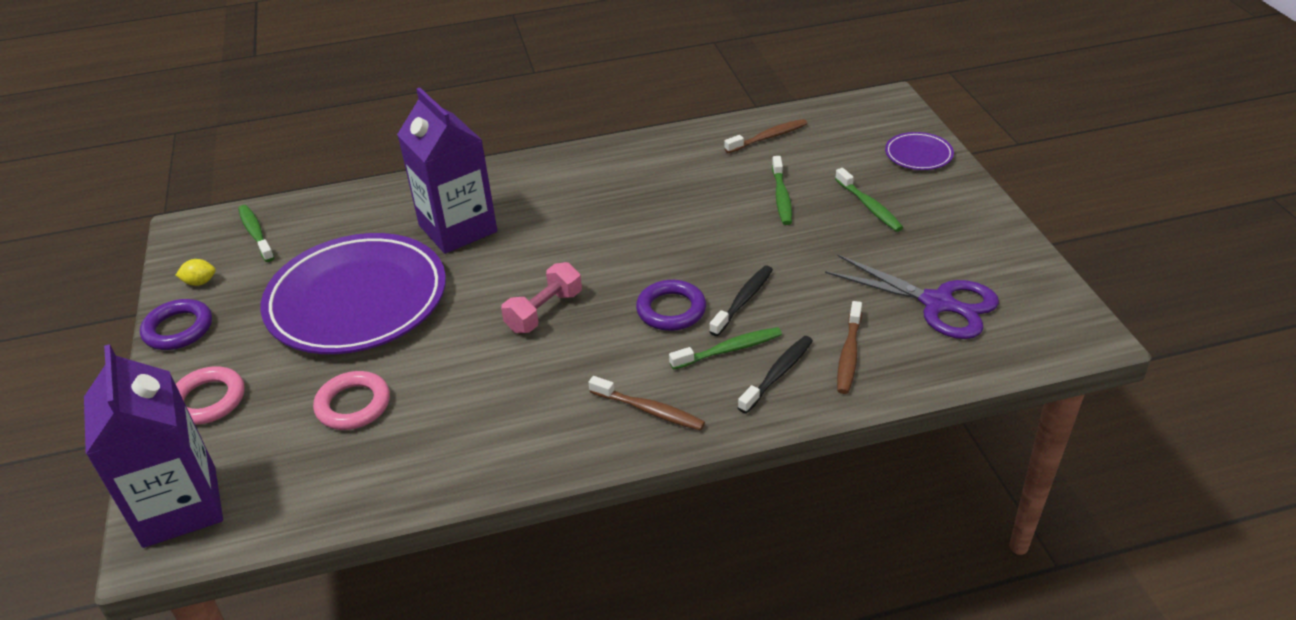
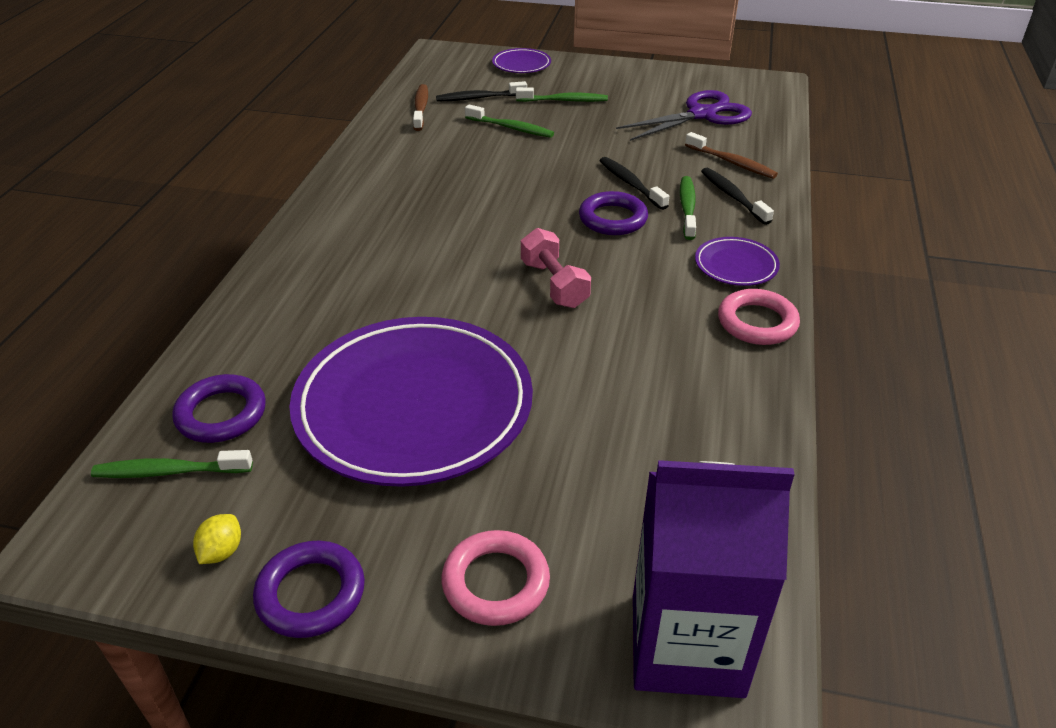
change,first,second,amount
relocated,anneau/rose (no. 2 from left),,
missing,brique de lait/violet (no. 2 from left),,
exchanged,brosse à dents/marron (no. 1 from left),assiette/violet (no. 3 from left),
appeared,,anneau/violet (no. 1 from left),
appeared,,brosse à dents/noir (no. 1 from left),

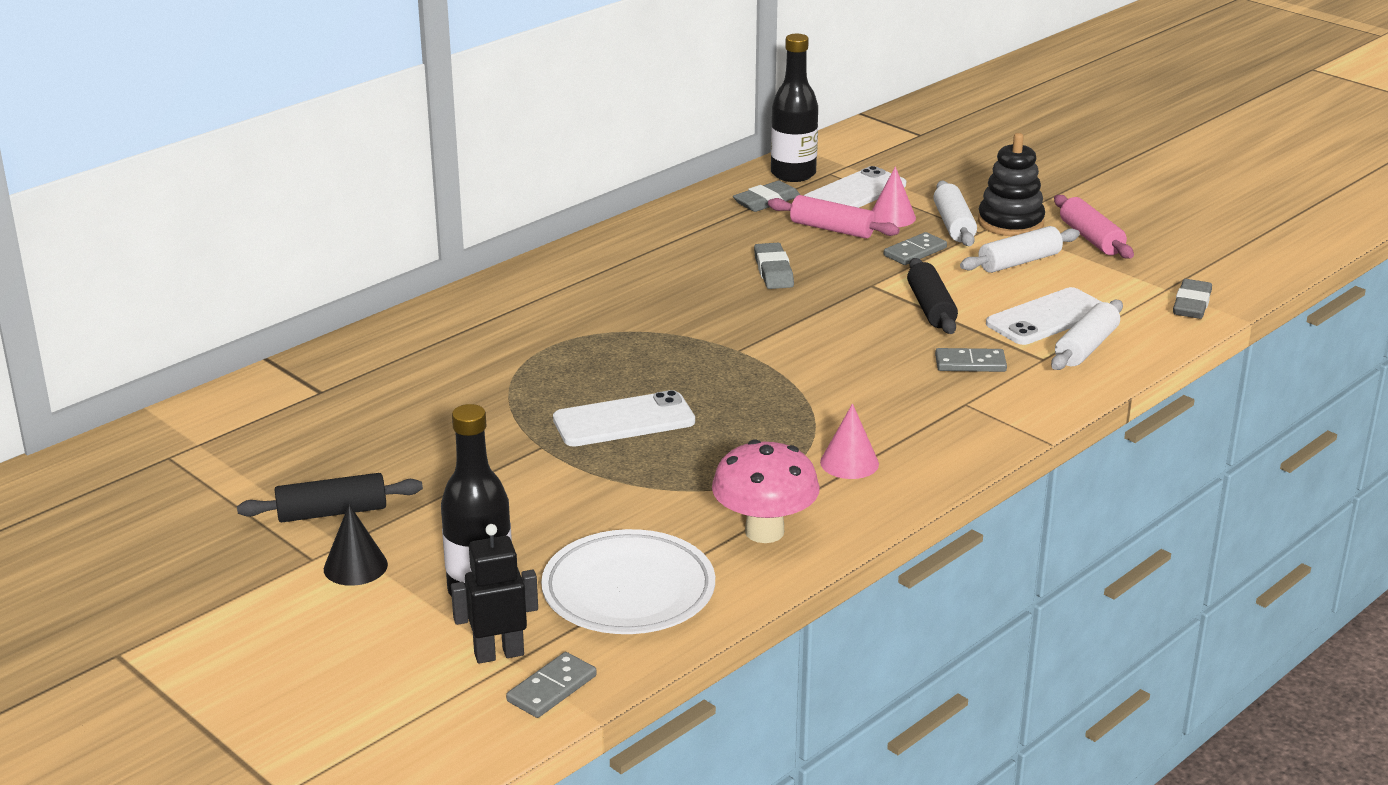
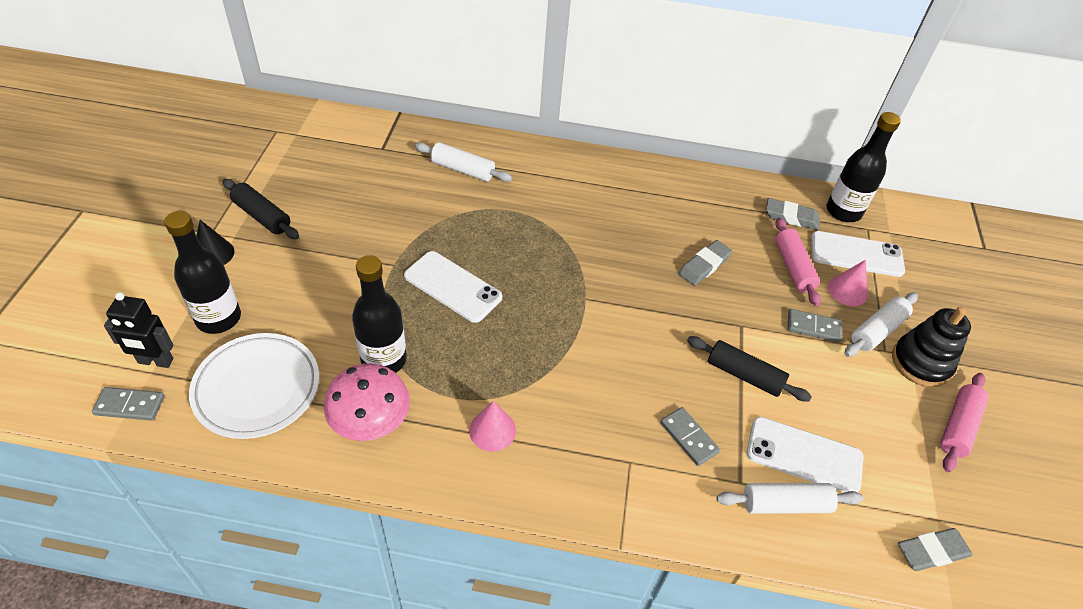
change,first,second,amount
spun,robot/noir,,150 degrees clockwise
spun,rouleau à pâtisserie/noir (no. 2 from left),,75 degrees clockwise
relocated,rouleau à pâtisserie/blanc (no. 2 from left in the first image),rouleau à pâtisserie/blanc (no. 1 from left),
appeared,,bouteille/noir (no. 2 from left),

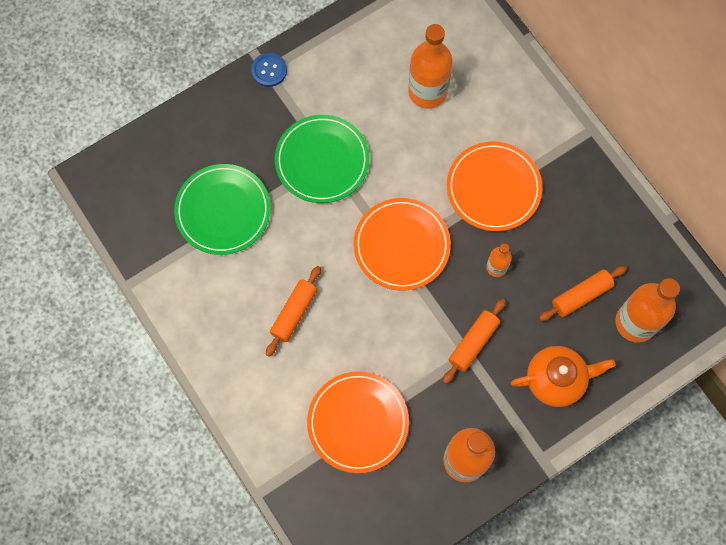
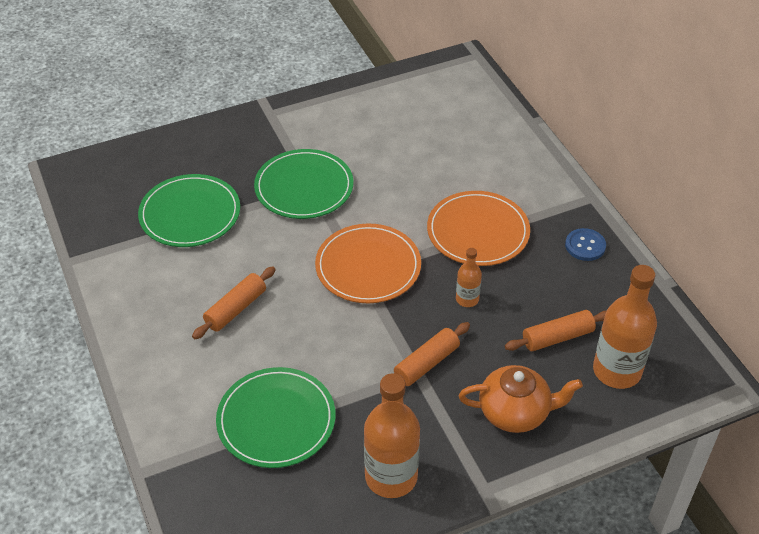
change,first,second,amount
relocated,bouton/bleu,,
colour,assiette/orange (no. 1 from left),assiette/vert (no. 2 from left),
missing,bouteille/orange (no. 1 from left),,

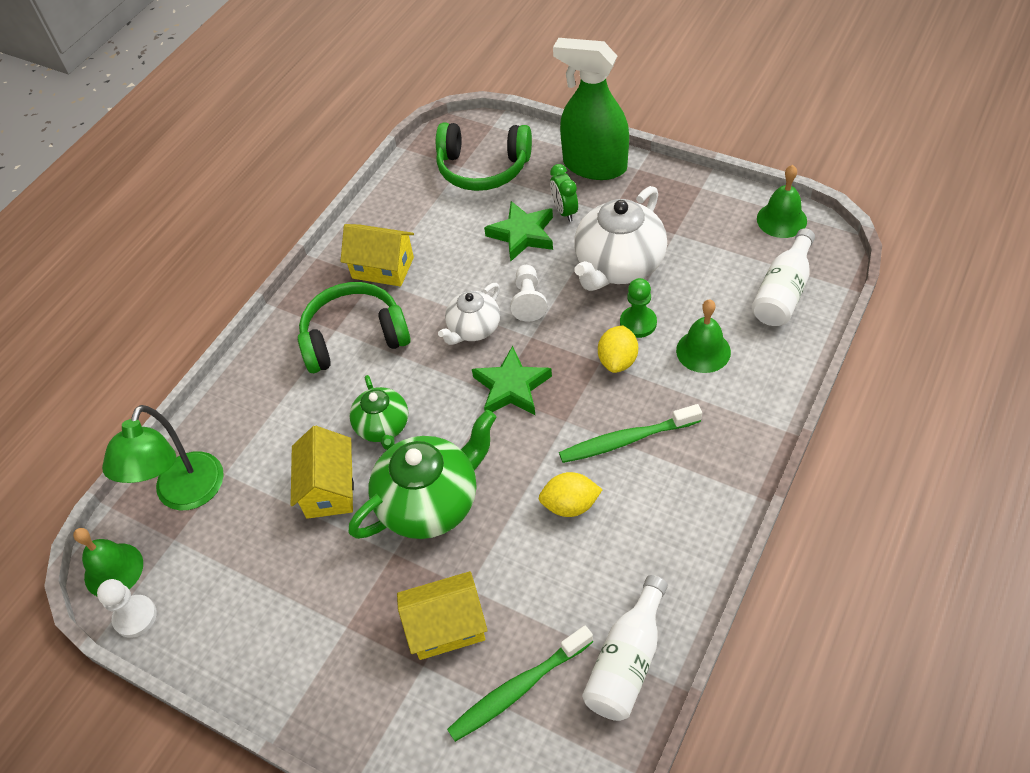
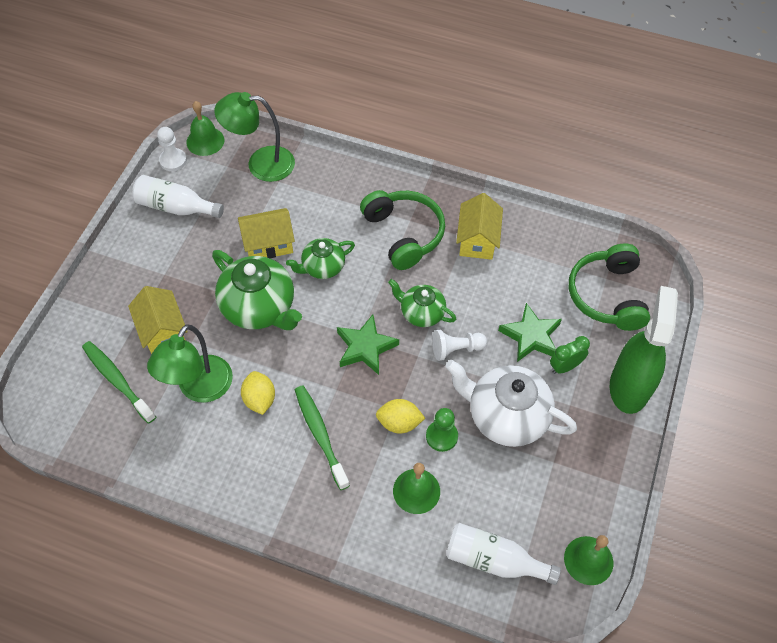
change,first,second,amount
colour,théière/blanc (no. 1 from left),théière/vert (no. 3 from left),
relocated,bouteille/blanc (no. 1 from left),,
appeared,,lampe/vert (no. 1 from left),

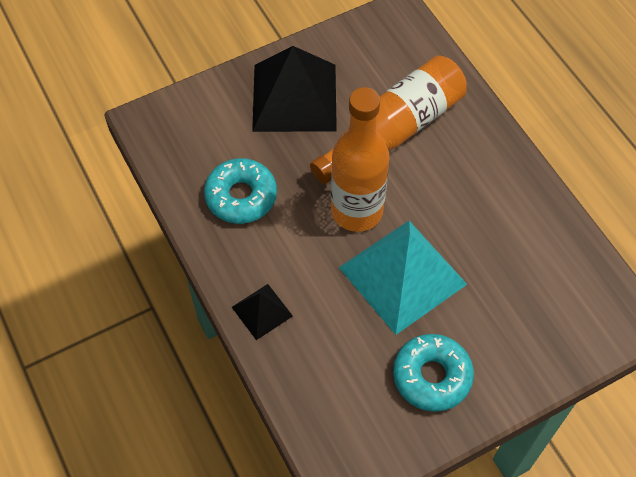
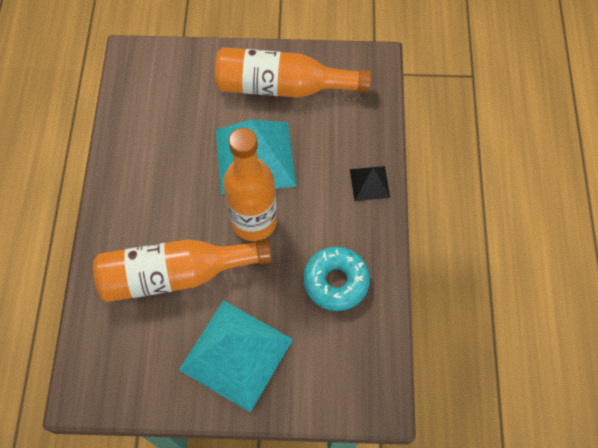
change,first,second,amount
colour,pyramide/noir (no. 2 from left),pyramide/turquoise (no. 1 from left),
exchanged,beignet/turquoise (no. 2 from left),bouteille/orange (no. 3 from left),

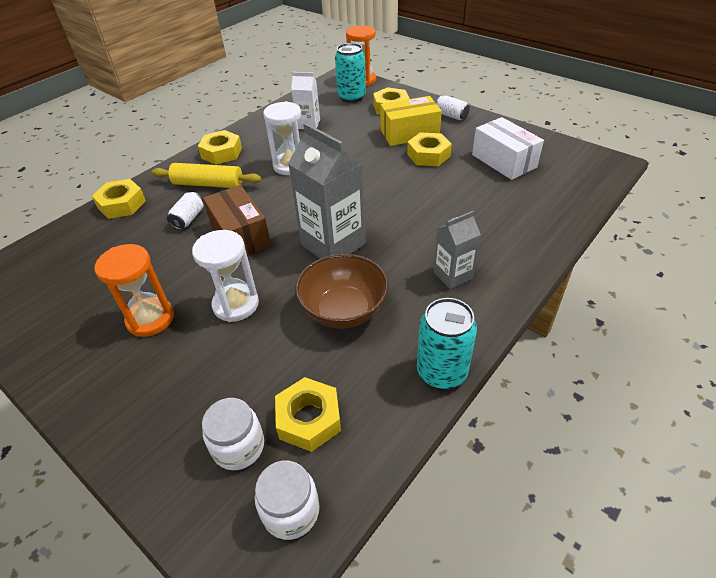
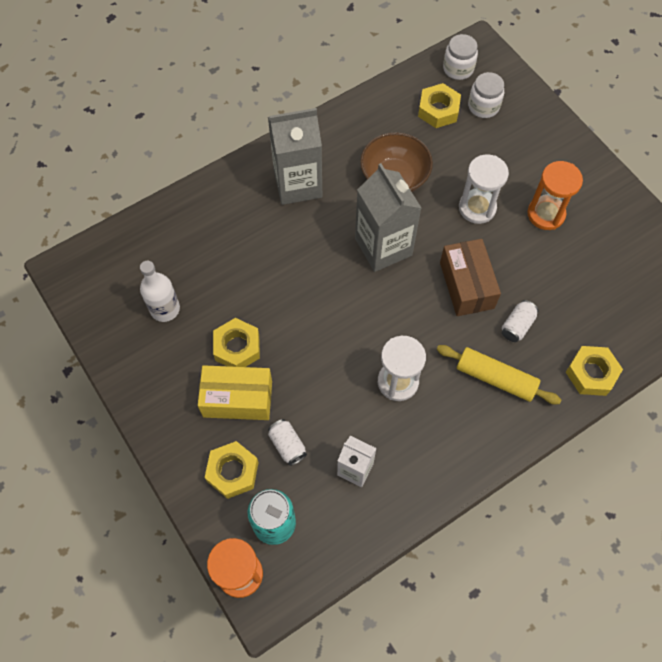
change,first,second,amount
missing,écrou/jaune (no. 2 from left),,
missing,canette/turquoise (no. 2 from left),,
size,brique de lait/gris (no. 2 from left in the first image),brique de lait/gris (no. 1 from left),x1.77
relocated,canette/blanc (no. 2 from left in the first image),canette/blanc (no. 1 from left),
exchanged,boîte/blanc,bouteille/blanc,

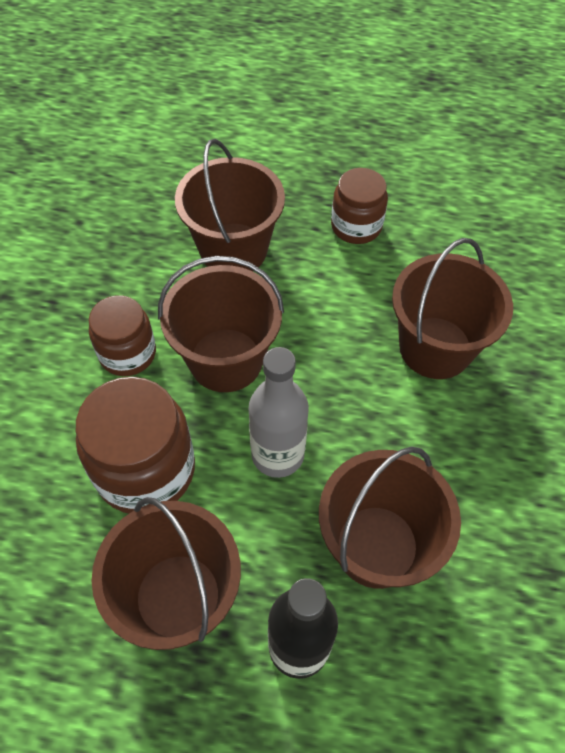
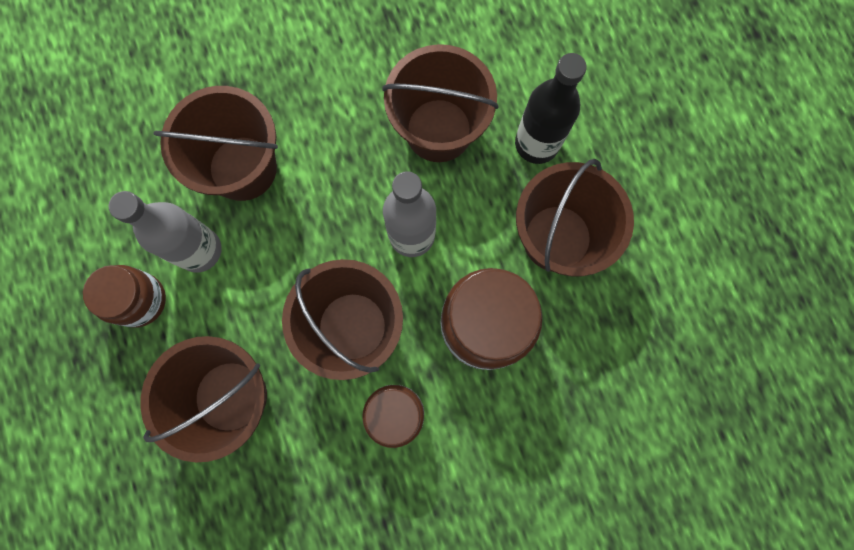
change,first,second,amount
appeared,,bouteille/gris (no. 1 from left),

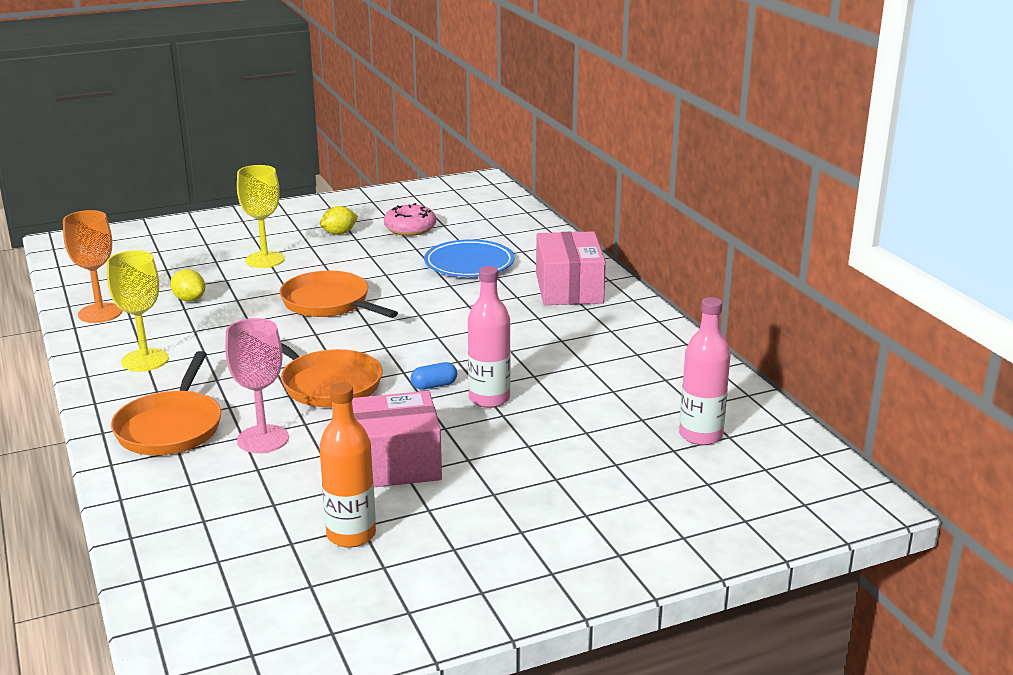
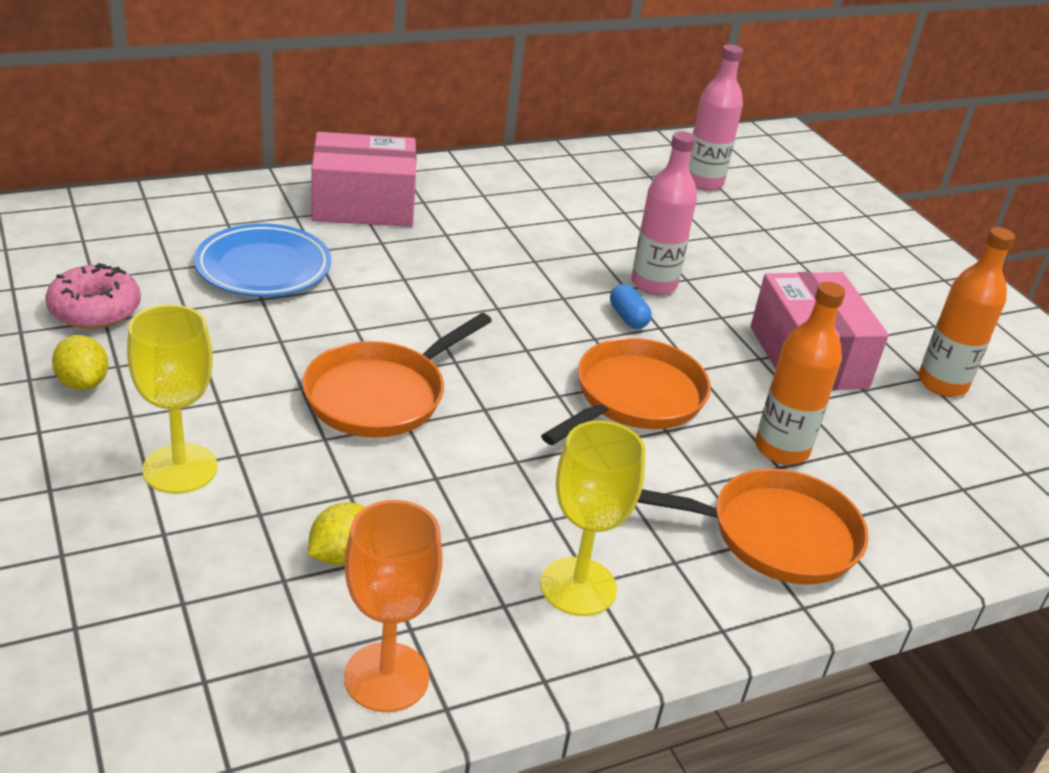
change,first,second,amount
exchanged,verre à pied/rose,bouteille/orange (no. 1 from left),

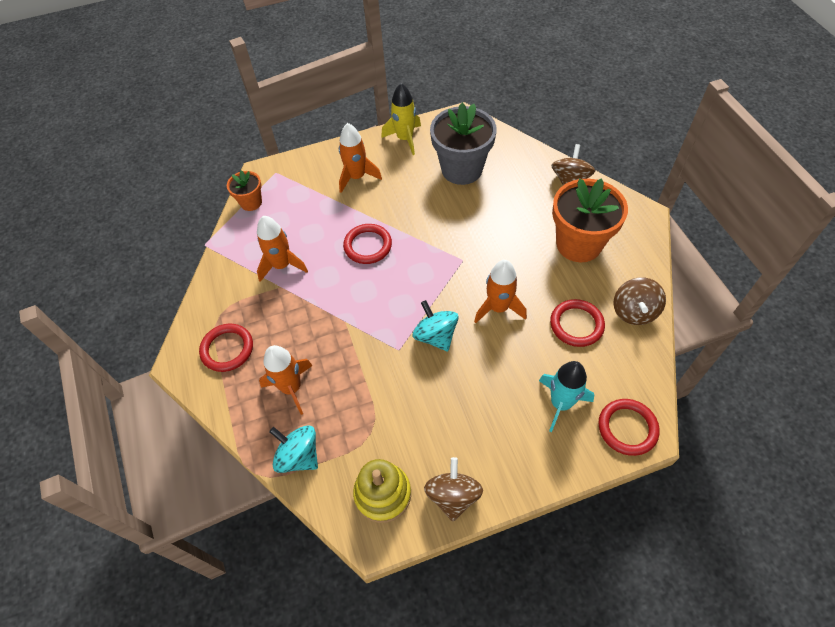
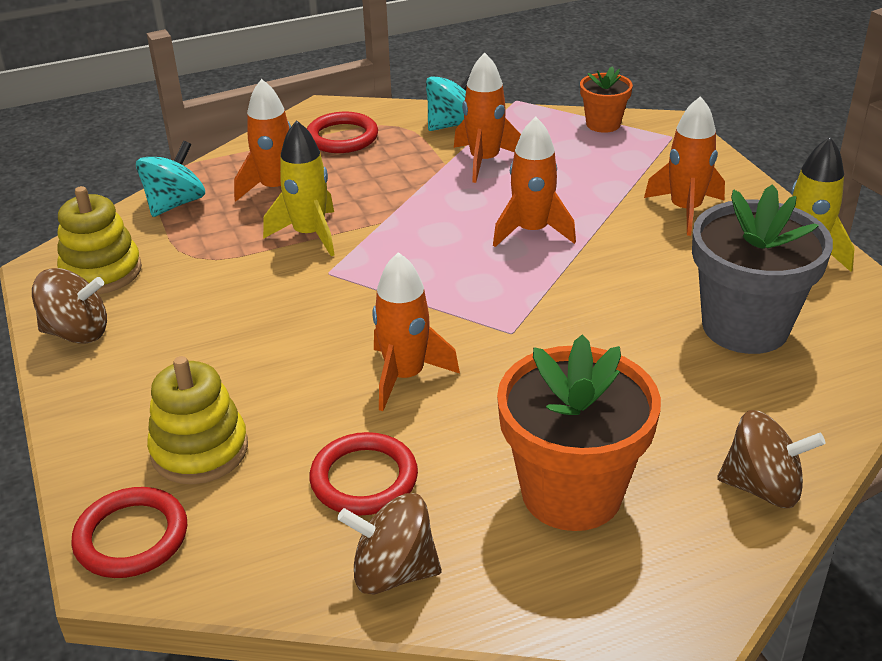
change,first,second,amount
exchanged,anneau/rouge (no. 2 from left),fusée/orange (no. 4 from left),
relocated,toupie/turquoise (no. 2 from left),,
exchanged,fusée/turquoise,jouet à empiler/jaune (no. 2 from left),
appeared,,fusée/jaune (no. 1 from left),

